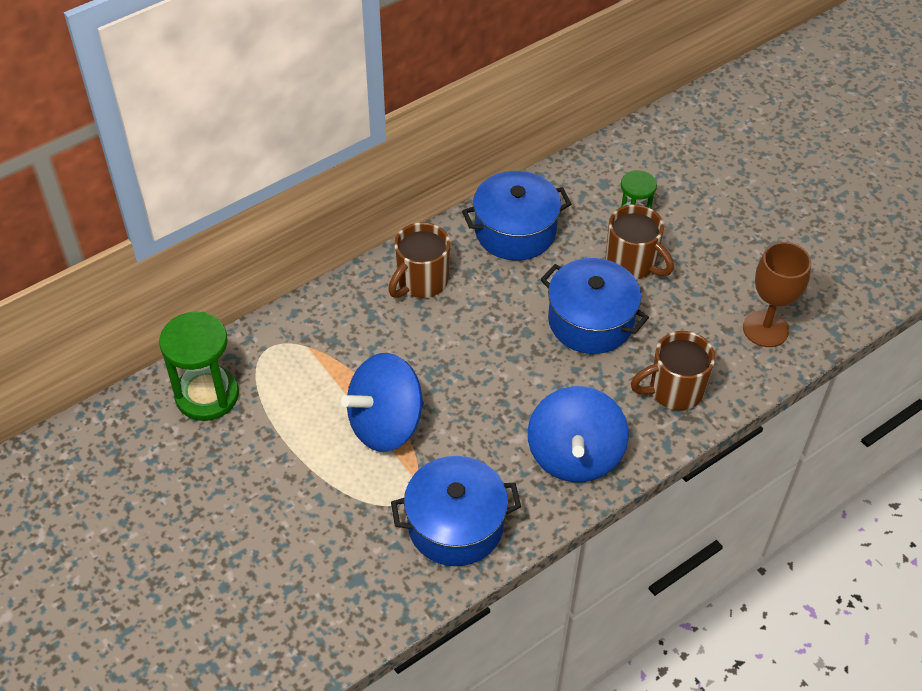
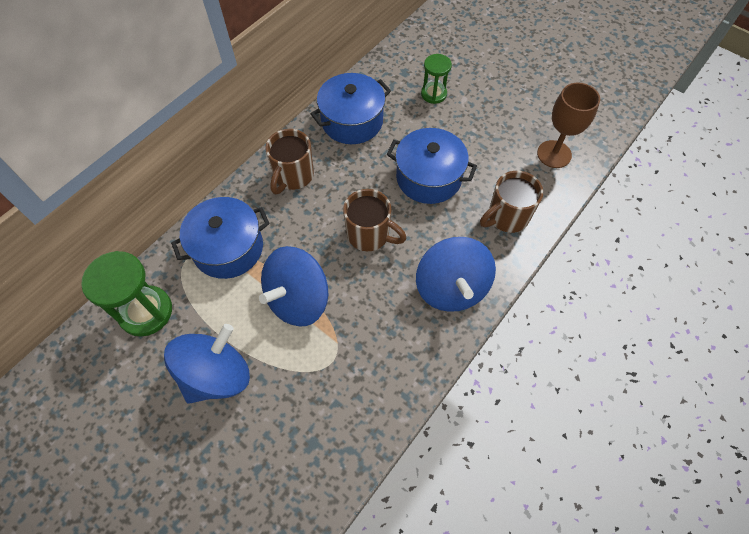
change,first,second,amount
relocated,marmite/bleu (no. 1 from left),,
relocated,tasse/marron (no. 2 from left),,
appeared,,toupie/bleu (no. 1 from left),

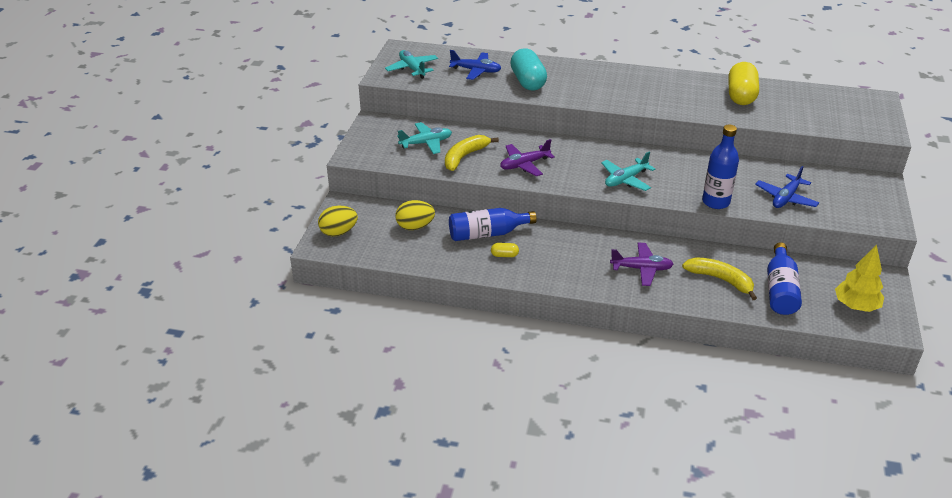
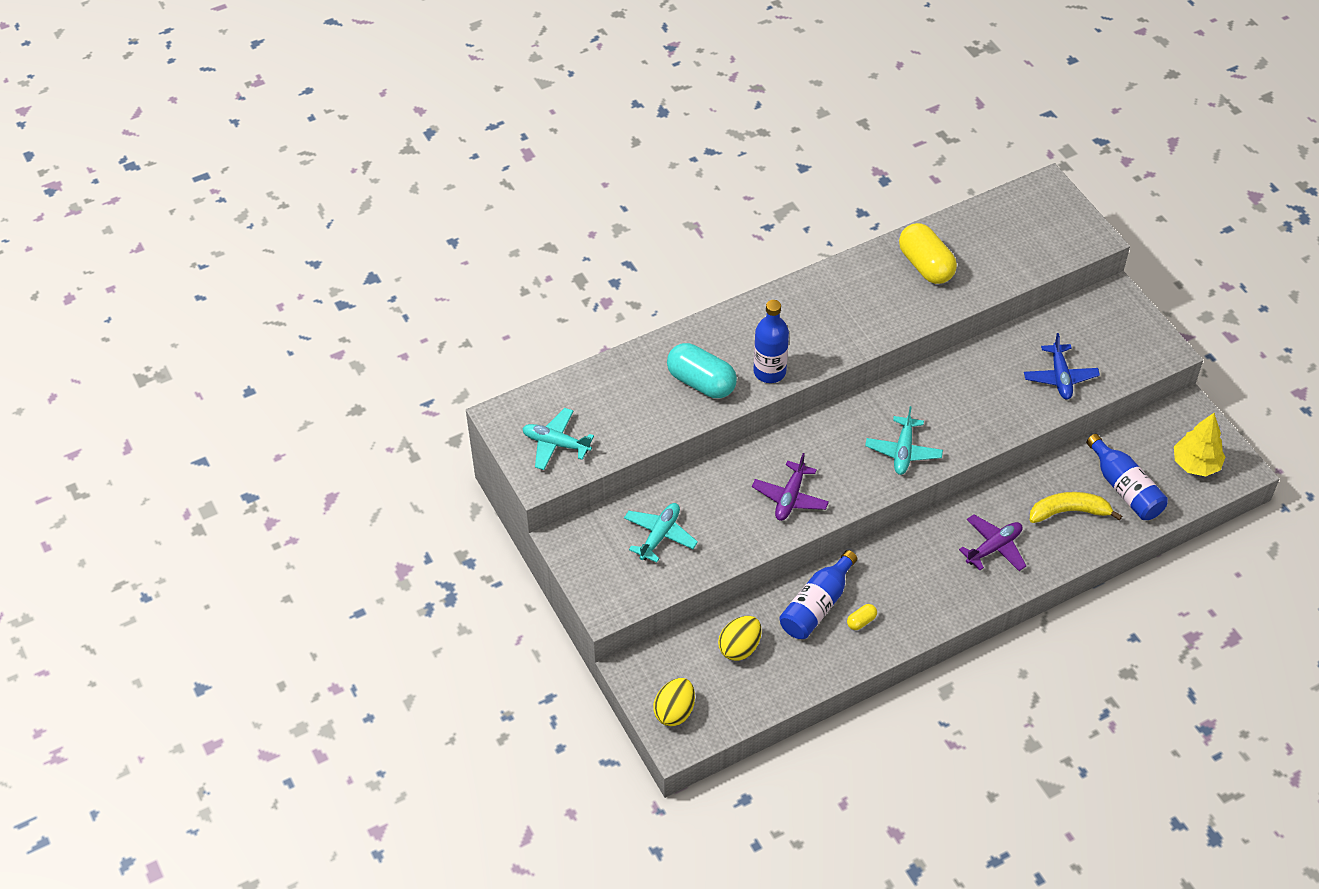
change,first,second,amount
missing,banane/jaune (no. 1 from left),,
missing,avion/bleu (no. 1 from left),,
relocated,bouteille/bleu (no. 2 from left in the first image),bouteille/bleu (no. 1 from left),

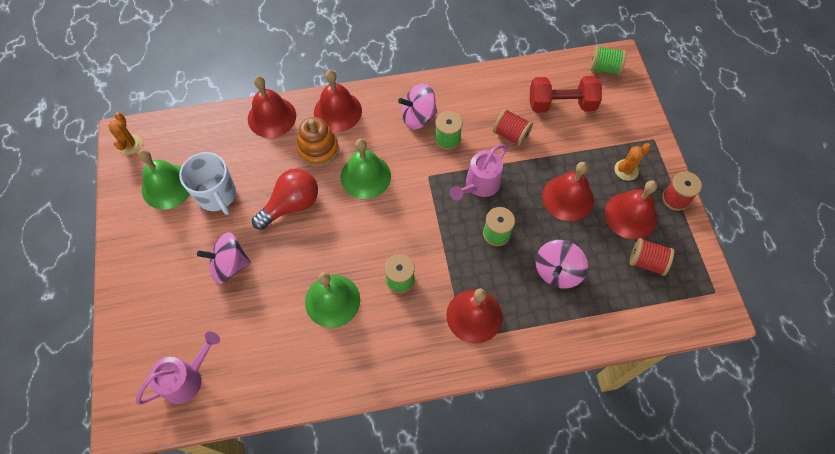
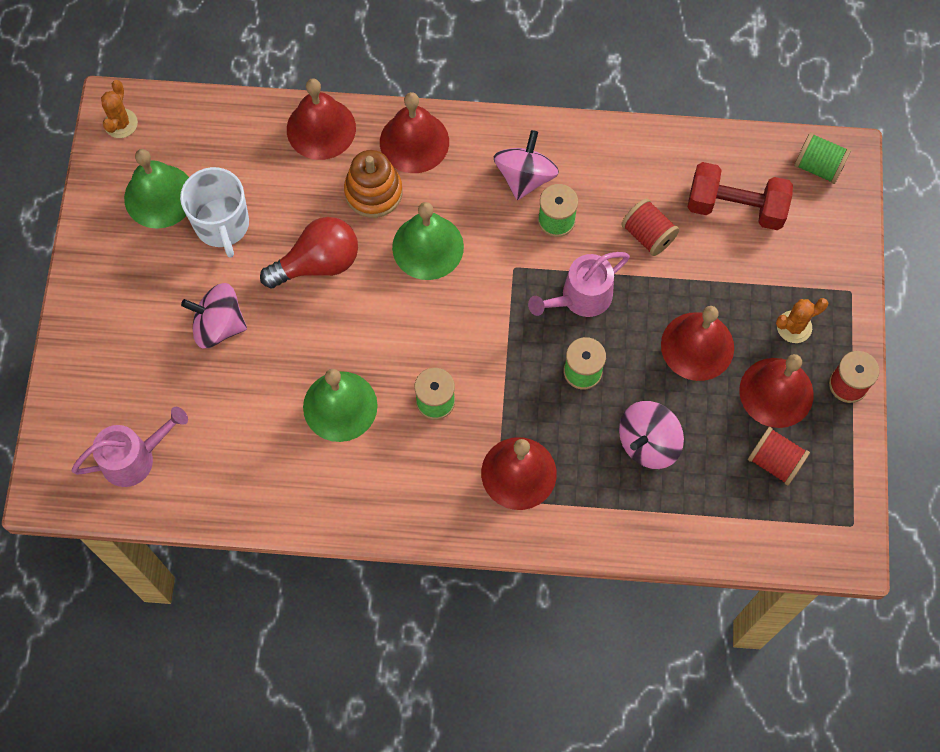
change,first,second,amount
spun,toupie/rose (no. 2 from left),,105 degrees clockwise

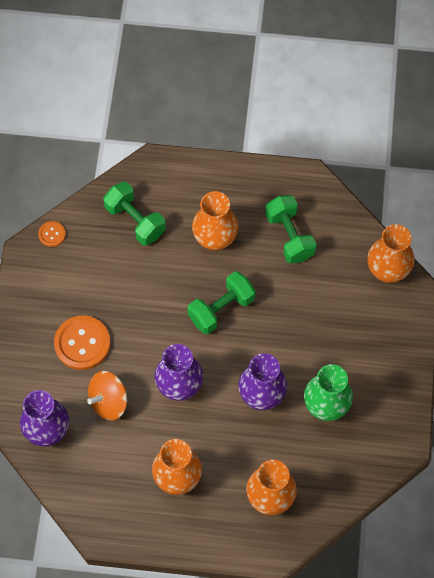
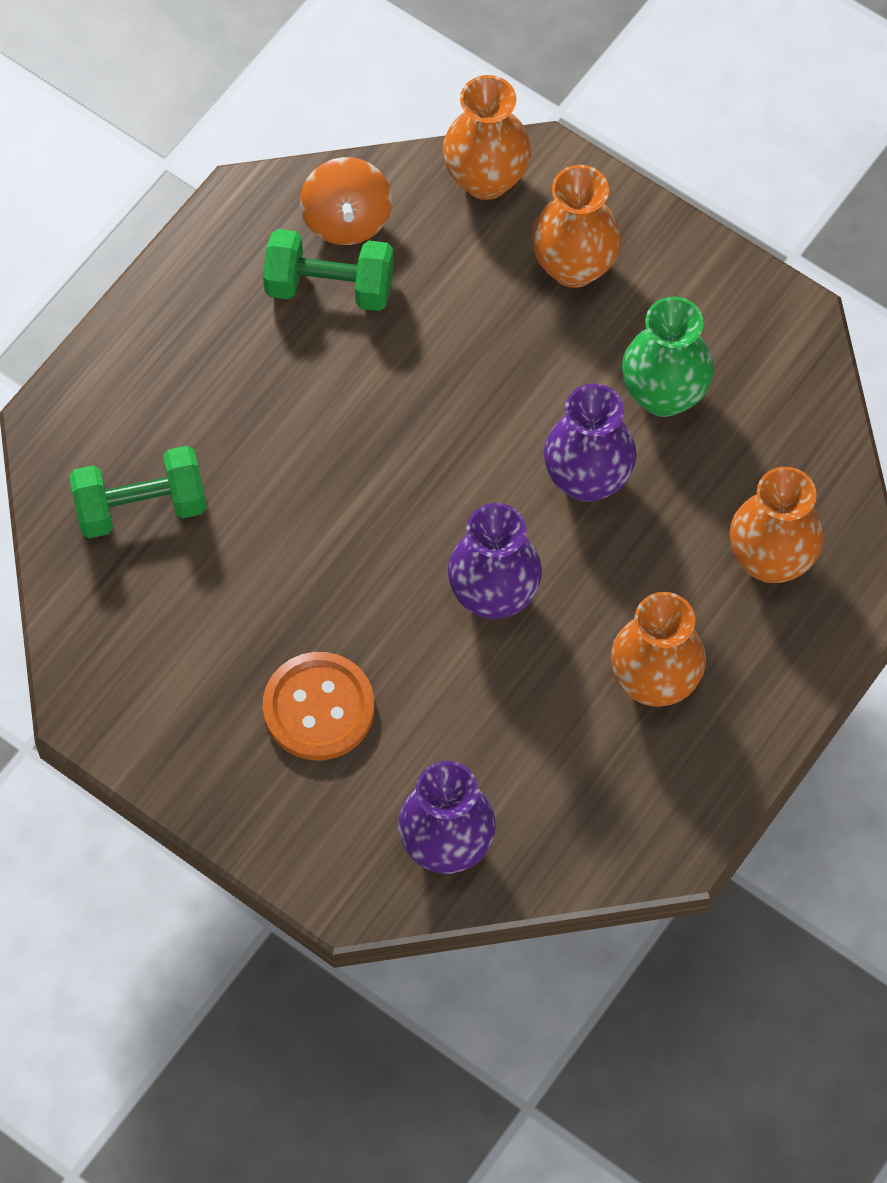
change,first,second,amount
missing,bouton/orange (no. 1 from left),,
relocated,toupie/orange,,
missing,haltère/vert (no. 2 from left),,
relocated,vase/orange (no. 2 from left),,

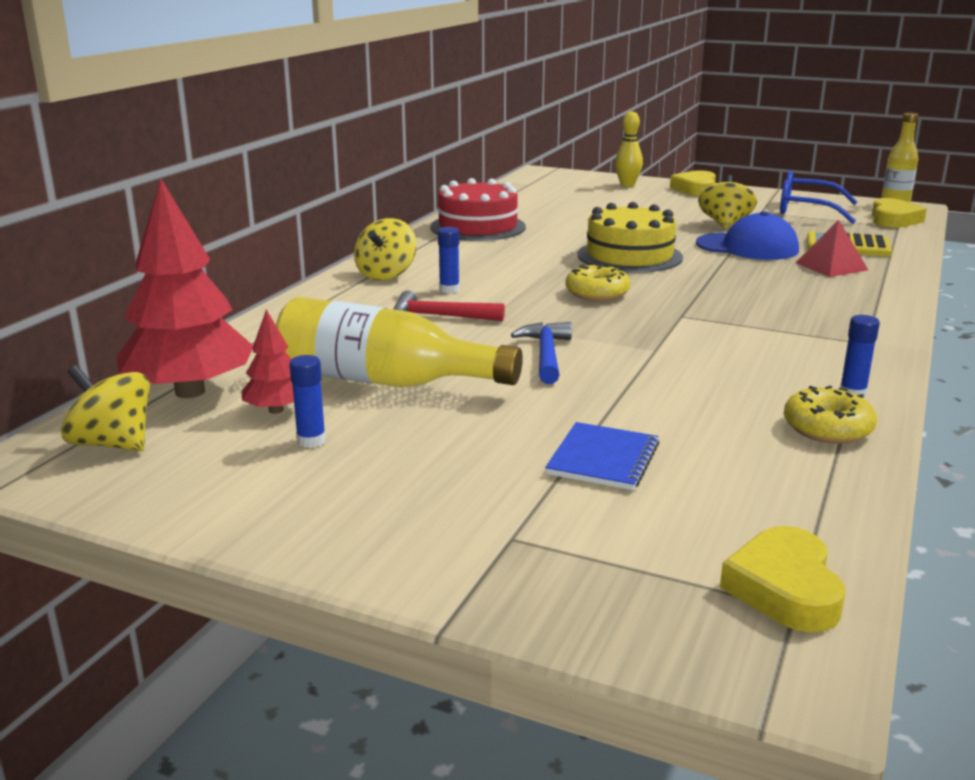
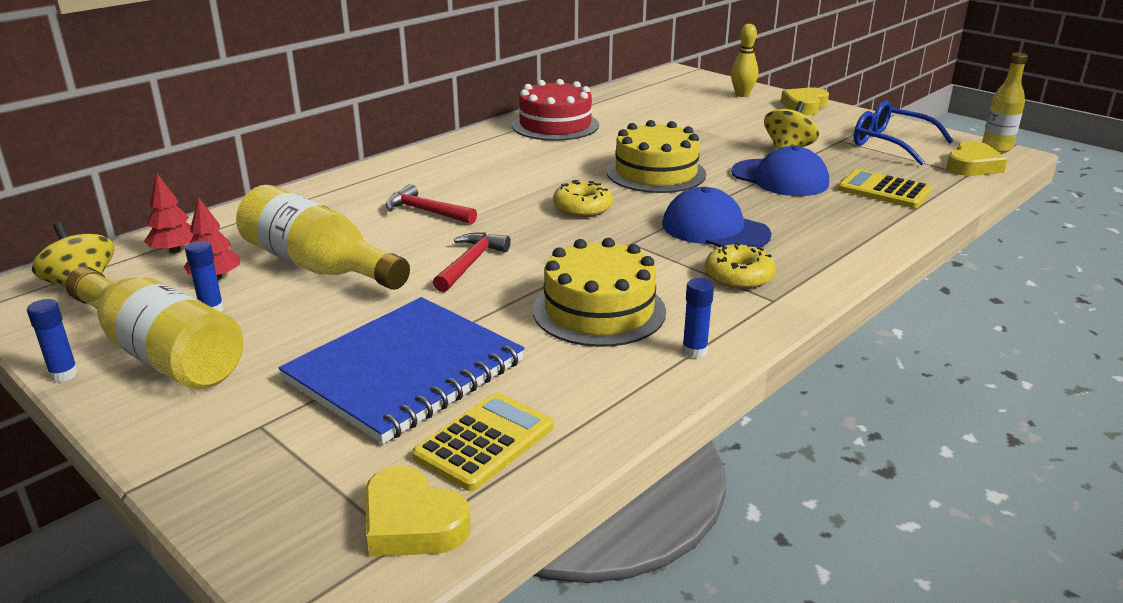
change,first,second,amount
size,arbre/rouge (no. 1 from left),,x0.48
missing,toupie/jaune (no. 2 from left),,
relocated,bâton de colle/bleu (no. 2 from left in the first image),bâton de colle/bleu (no. 1 from left),
colour,marteau/bleu,marteau/rouge (no. 2 from left),
size,carnet/bleu,,x2.03
spun,cœur/jaune (no. 2 from left in the first image),cœur/jaune (no. 1 from left),75 degrees counterclockwise
relocated,beignet/jaune (no. 2 from left),,
missing,pyramide/rouge,,
appeared,,bouteille/jaune (no. 1 from left),
appeared,,calculatrice/jaune (no. 1 from left),
appeared,,gâteau/jaune (no. 1 from left),
appeared,,casquette/bleu (no. 1 from left),

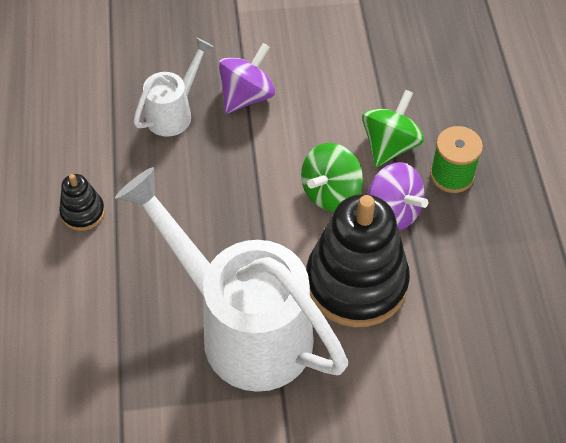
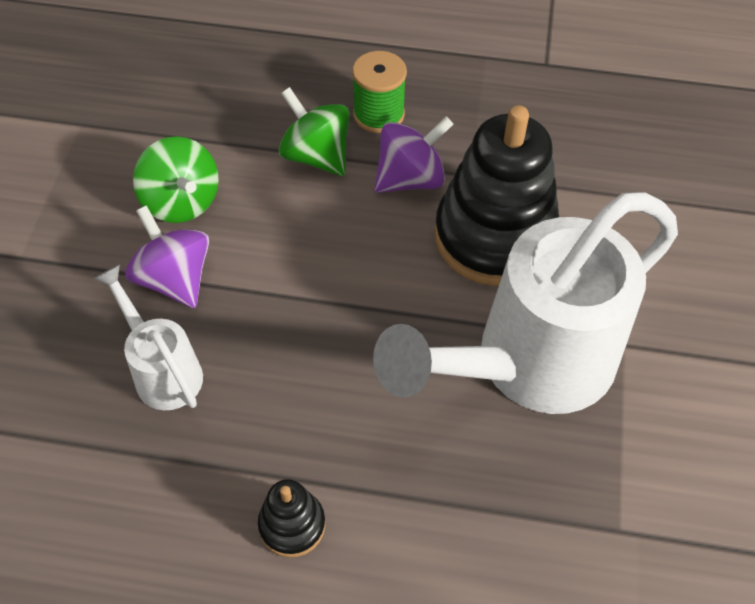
change,first,second,amount
relocated,toupie/vert (no. 1 from left),,

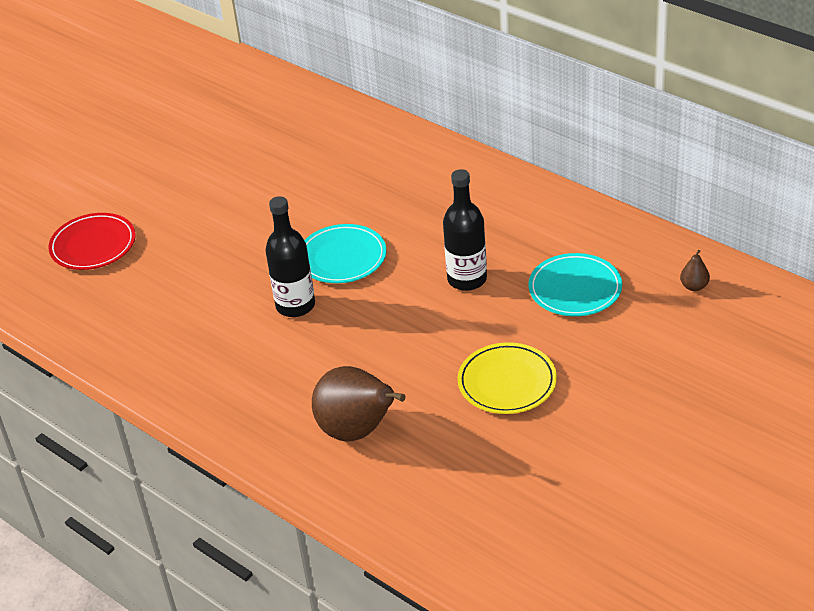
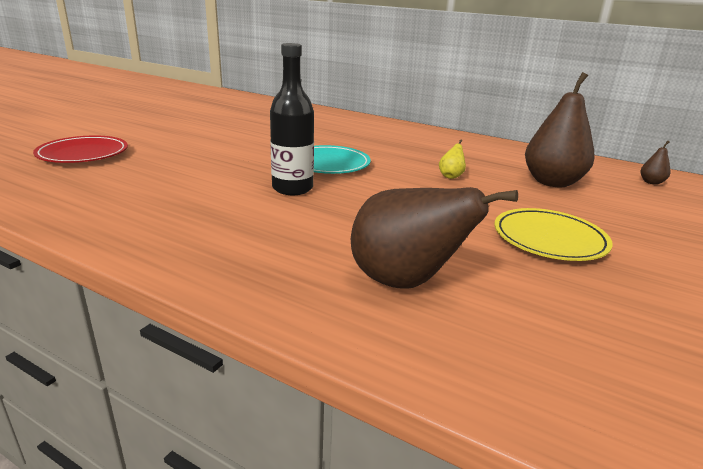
change,first,second,amount
exchanged,bouteille/noir (no. 2 from left),poire/jaune,
exchanged,assiette/turquoise (no. 2 from left),poire/marron (no. 2 from left),

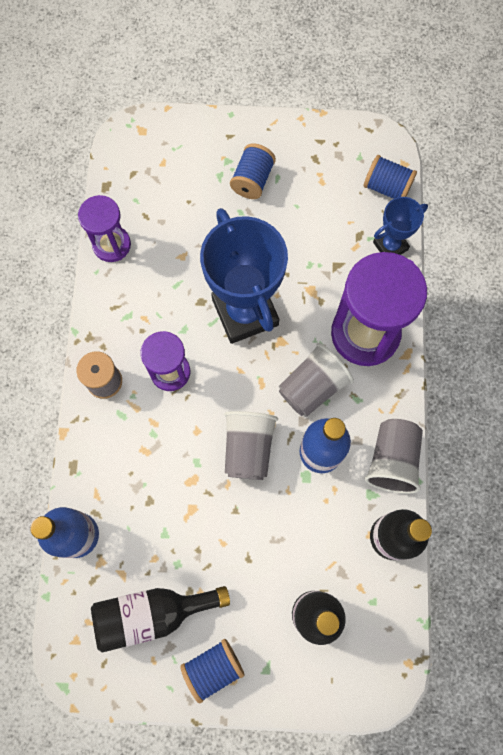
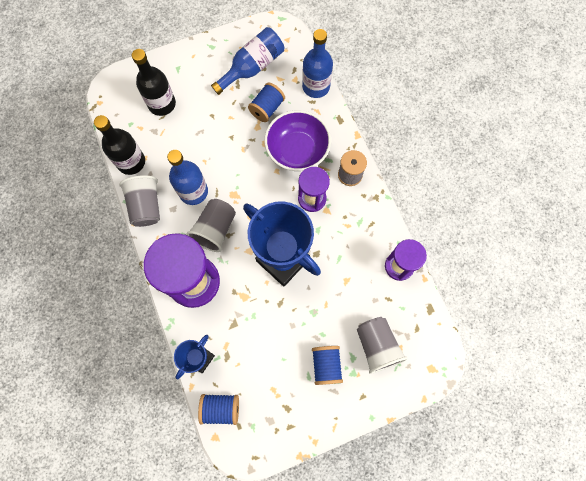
change,first,second,amount
colour,bouteille/noir (no. 1 from left),bouteille/bleu (no. 2 from left),
relocated,bobine/bleu (no. 1 from left in the first image),bobine/bleu (no. 2 from left),
relocated,gobelet/gris (no. 1 from left in the first image),gobelet/gris (no. 3 from left),
appeared,,bol/violet,

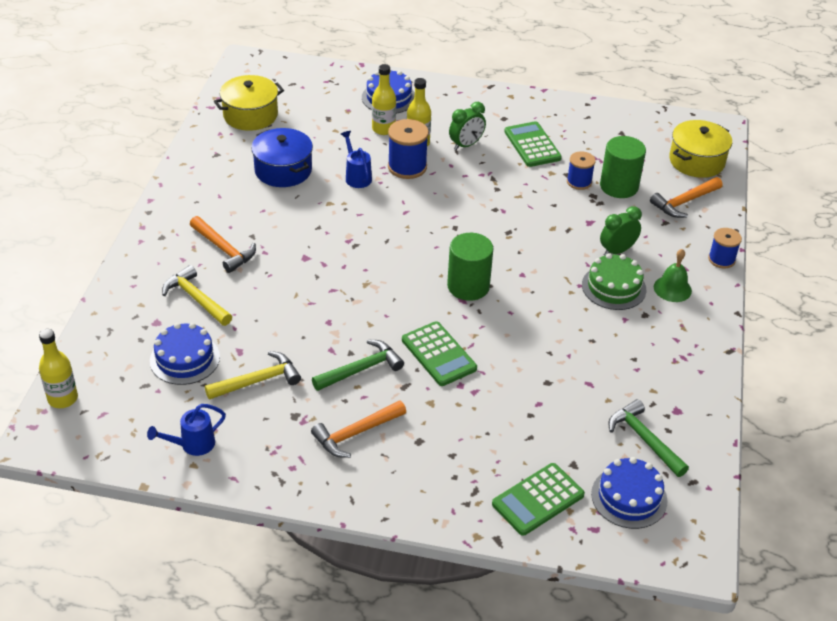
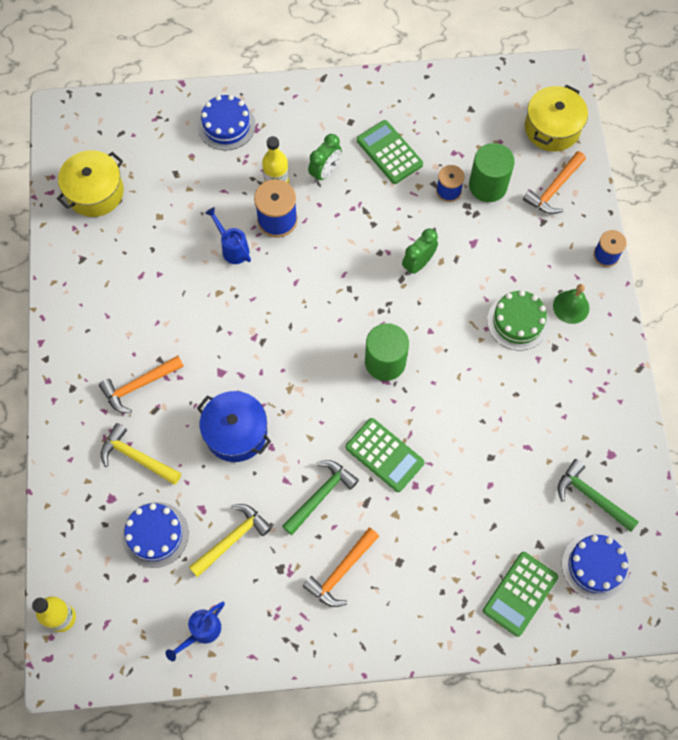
change,first,second,amount
spun,marteau/orange (no. 1 from left),,120 degrees clockwise
relocated,marmite/bleu,,
missing,bouteille/jaune (no. 2 from left),,
relocated,réveil/vert (no. 2 from left),,

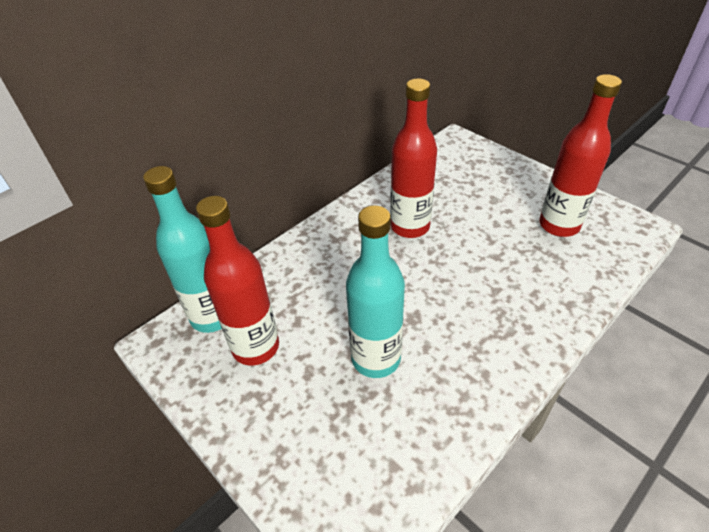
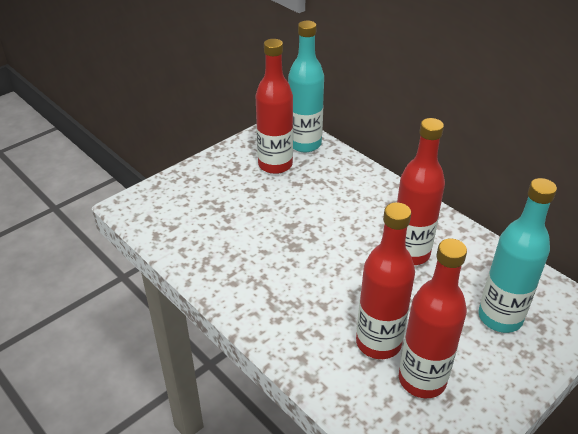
change,first,second,amount
relocated,bouteille/turquoise (no. 2 from left),,
appeared,,bouteille/rouge (no. 2 from left),

